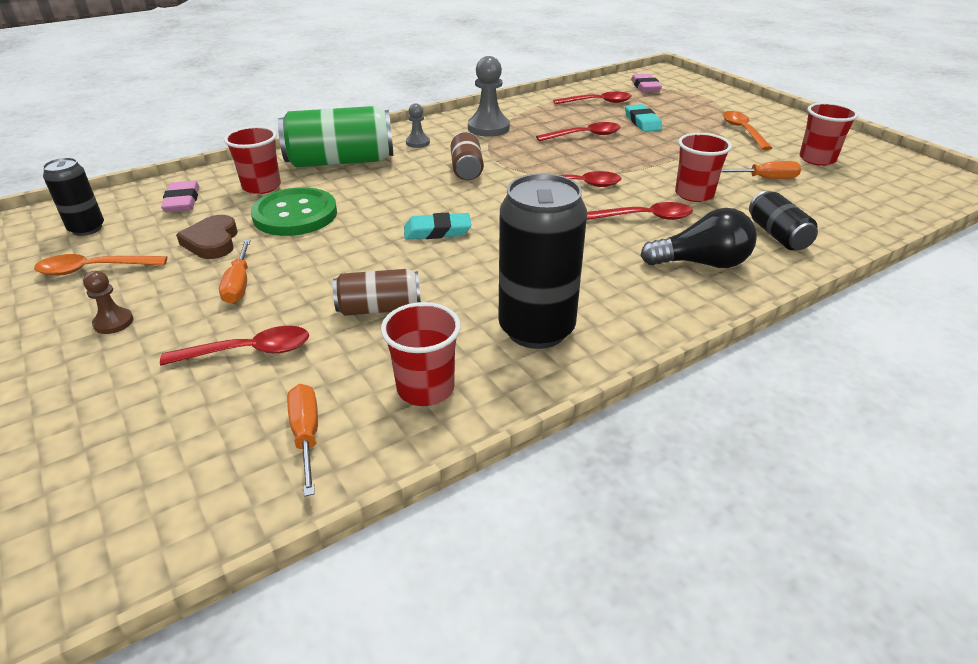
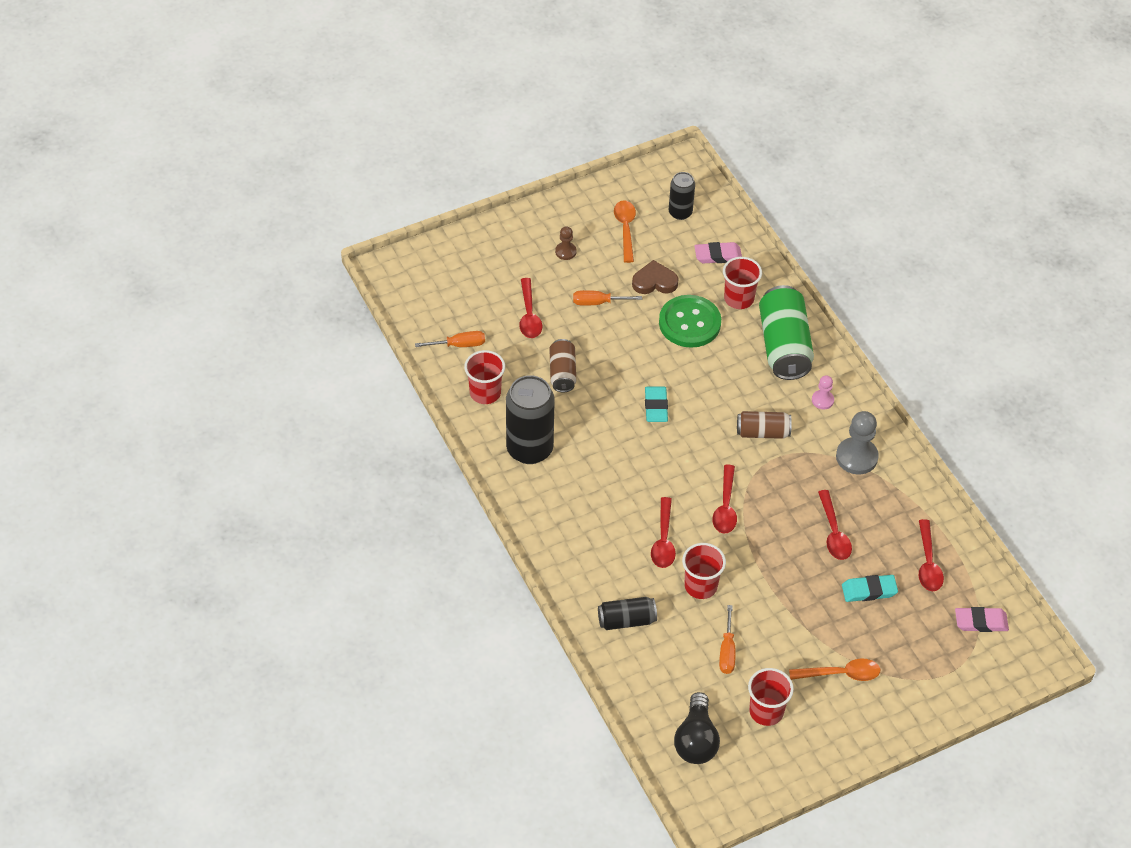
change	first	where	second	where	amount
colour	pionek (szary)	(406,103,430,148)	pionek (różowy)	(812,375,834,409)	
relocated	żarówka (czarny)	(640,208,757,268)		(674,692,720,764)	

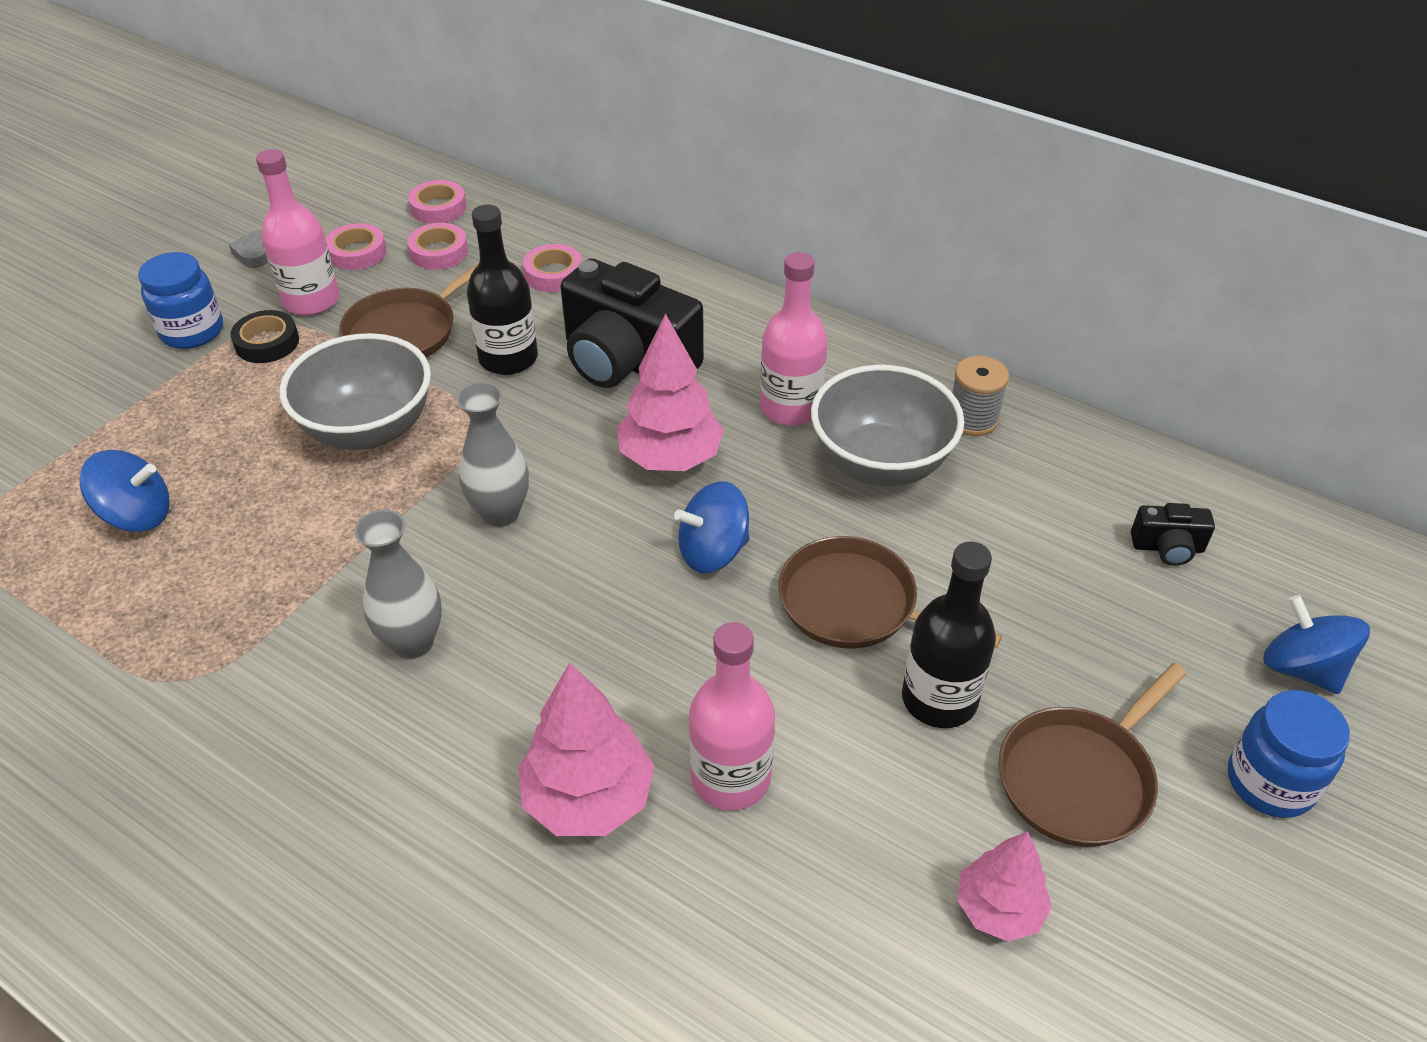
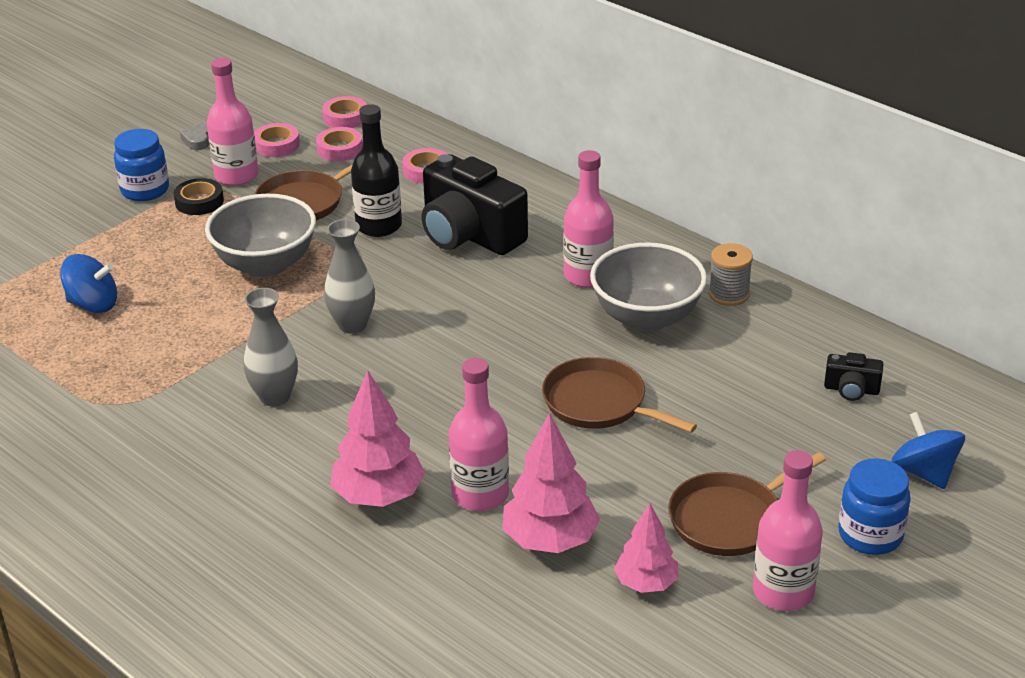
change	first	where	second	where	amount
relocated	drzewko (różowy)	(617,314,724,471)		(502,413,600,553)	
missing	bączek (niebieski)	(674,481,750,573)			
missing	butelka (czarny)	(902,541,996,728)			
appeared			butelka (różowy)	(753,450,823,611)	

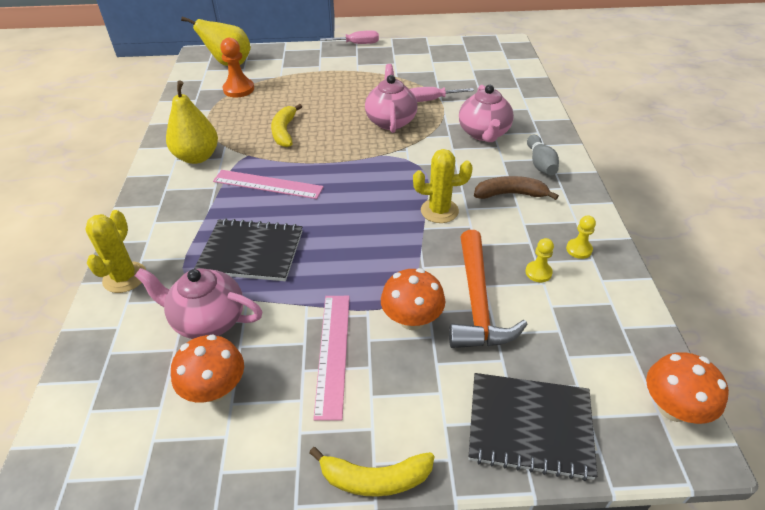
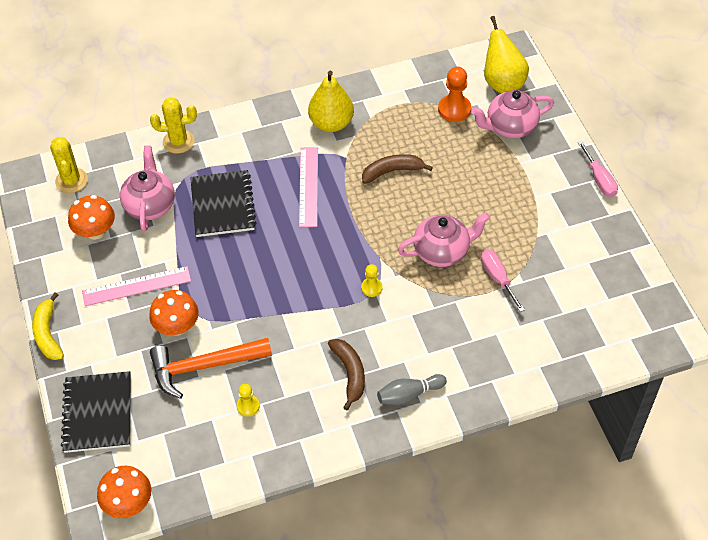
change	first	where	second	where	amount
colour	banan (żółty)	(271,104,302,147)	banan (brązowy)	(362,154,433,184)	
relocated	kaktus (żółty)	(413,149,473,223)		(50,137,88,193)	
relocated	imbryk (różowy)	(459,85,514,142)		(471,90,554,138)	
relocated	pionek (żółty)	(566,215,596,259)		(361,264,383,297)	

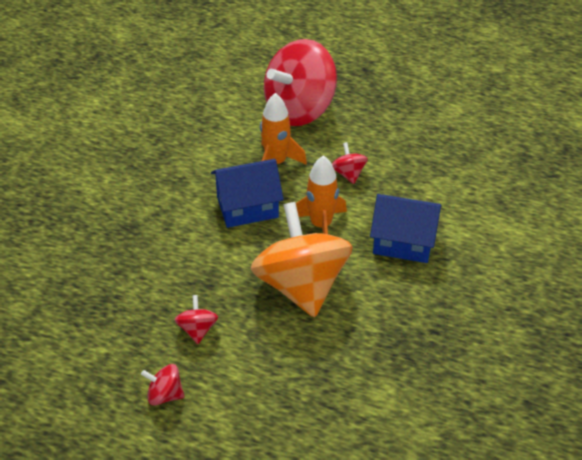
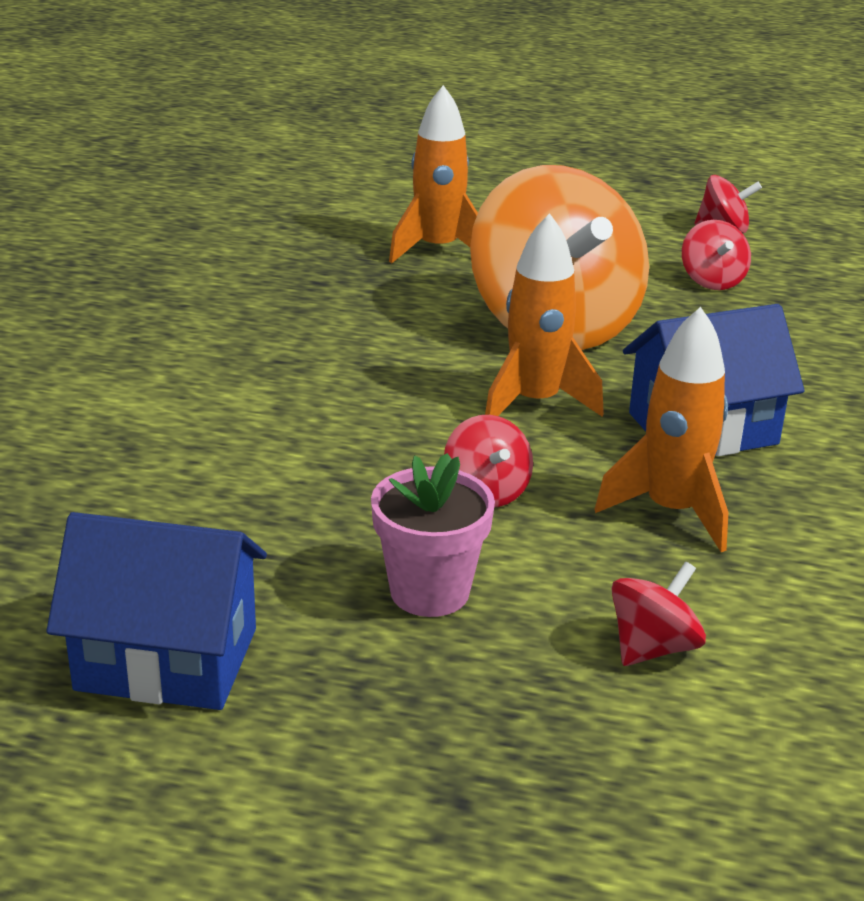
change	first	where	second	where	amount
size	bączek (czerwony)	(264,39,337,126)		(611,562,706,666)	x0.41
relocated	domek (niebieski)	(370,194,441,263)		(46,512,267,710)	
appeared			doniczka (różowy)	(371,453,495,617)	
appeared			rakieta (pomarańczowy)	(389,85,478,263)	

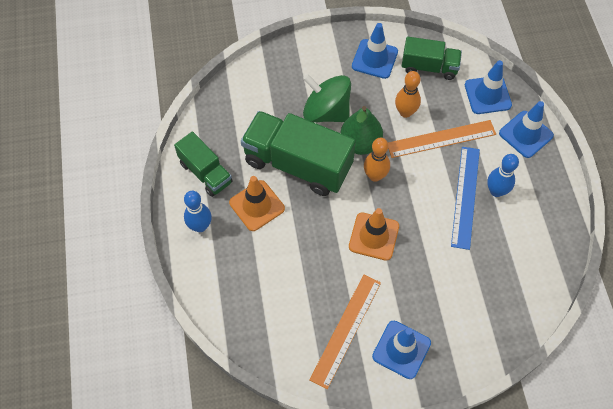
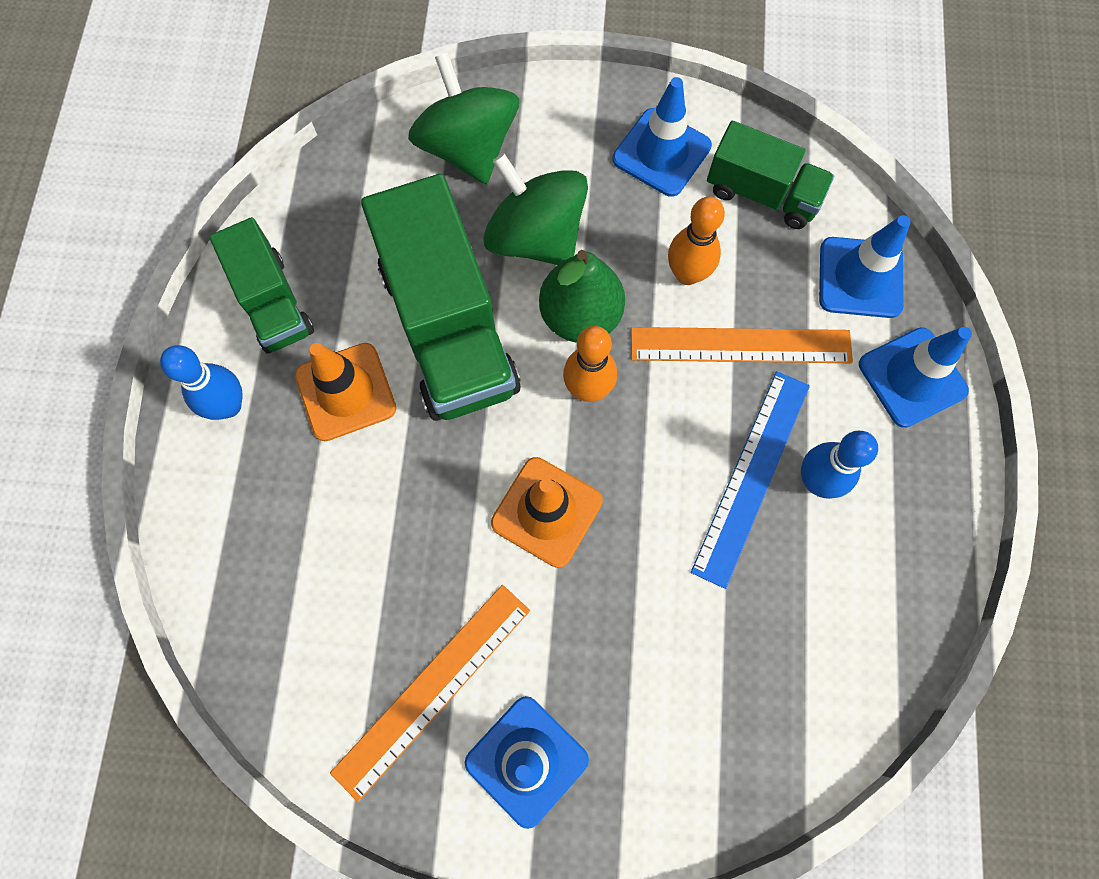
change	first	where	second	where	amount
spun	ciężarówka (zielony)	(241,111,356,196)		(361,174,521,421)	150 degrees counterclockwise
appeared			bączek (zielony)	(408,52,520,184)	

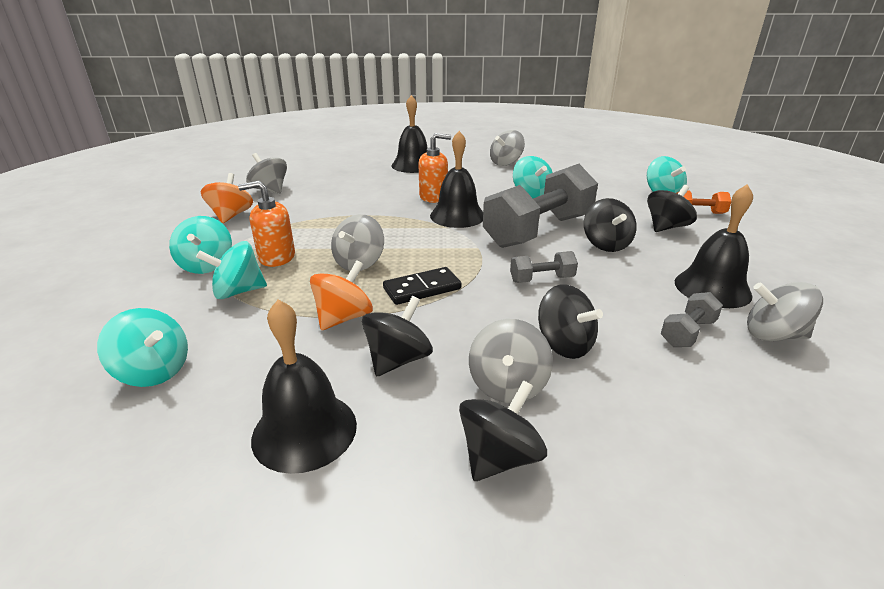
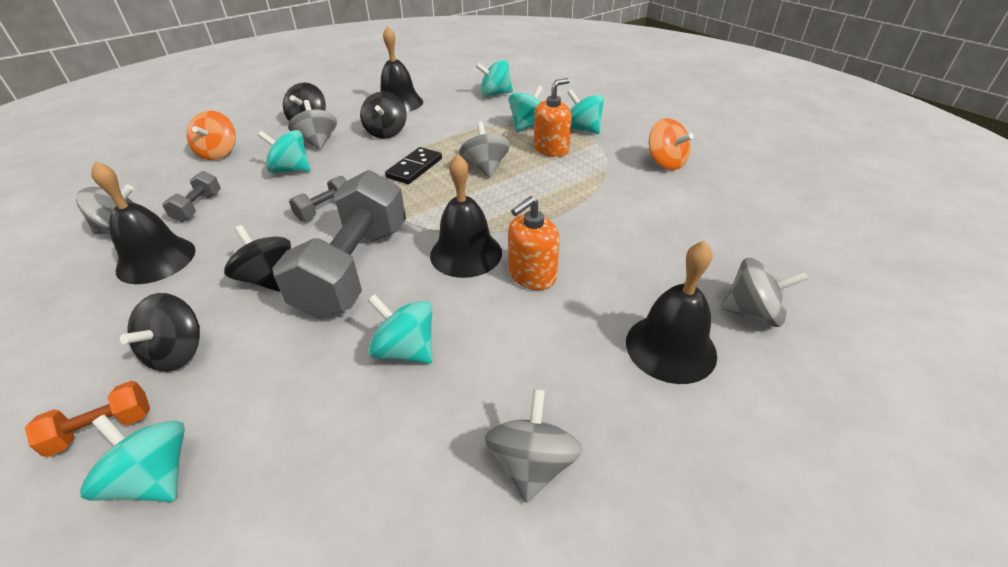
change	first	where	second	where	amount
relocated	bączek (szary)	(246,153,287,194)		(720,258,808,327)	
relocated	bączek (pomarańczowy)	(310,260,373,330)		(186,111,236,160)	
colour	bączek (czarny)	(538,284,603,359)	bączek (turkusowy)	(258,130,311,173)	

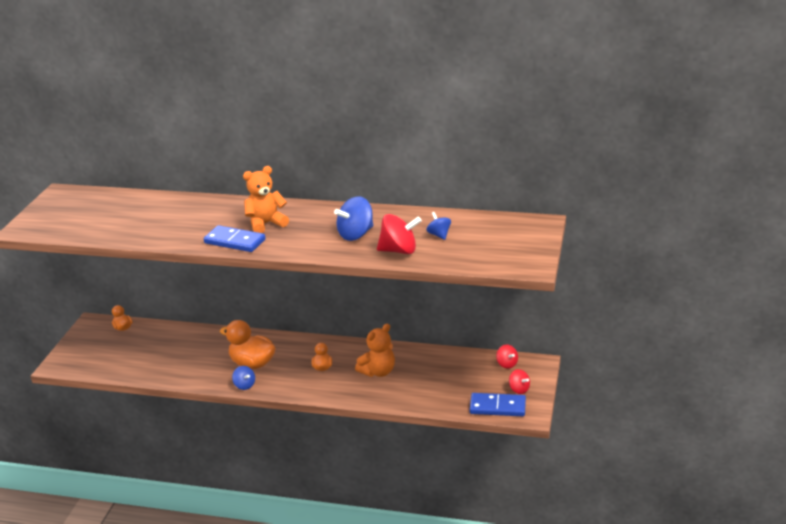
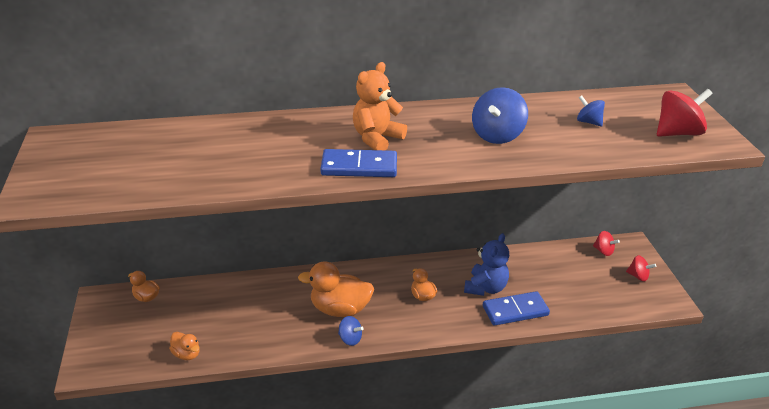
change	first	where	second	where	amount
colour	miś (pomarańczowy)	(355,324,395,377)	miś (niebieski)	(464,233,509,296)	
relocated	bączek (czerwony)	(377,214,422,254)		(657,89,712,137)	
relocated	kostka domina (niebieski)	(470,393,526,416)		(483,291,550,326)	
appeared			kaczka (pomarańczowy)	(169,332,200,360)	

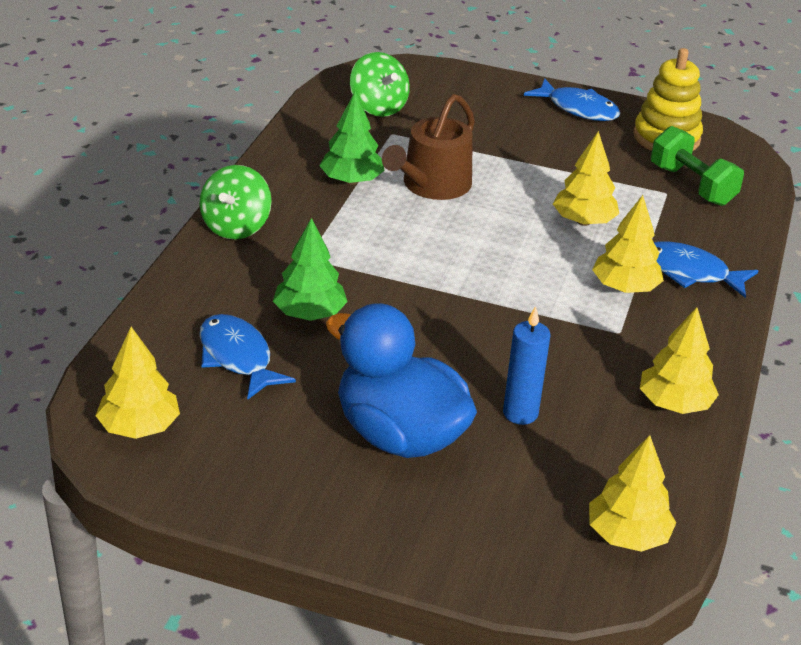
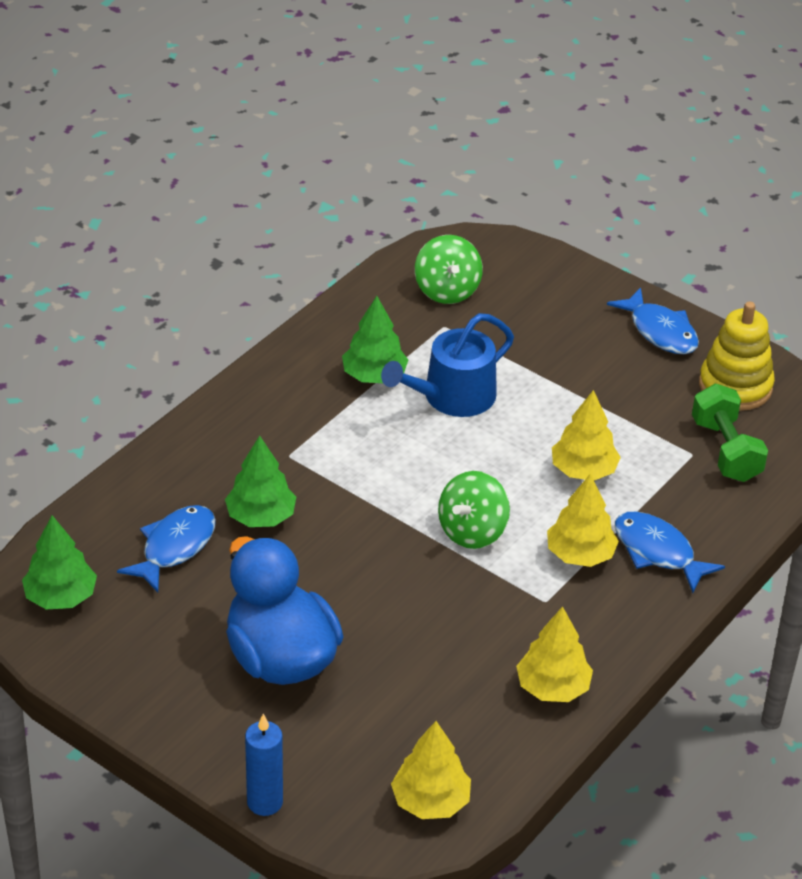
change	first	where	second	where	amount
colour	drzewko (żółty)	(95,327,180,439)	drzewko (zielony)	(22,515,97,610)	
relocated	bączek (zielony)	(199,165,271,239)		(438,471,510,549)	
spun	ryba (niebieski)	(199,314,296,400)		(117,505,216,592)	45 degrees clockwise
colour	konewka (brązowy)	(382,94,475,200)	konewka (niebieski)	(381,313,514,417)	
relocated	świeca (niebieski)	(503,306,550,425)		(245,714,283,816)	

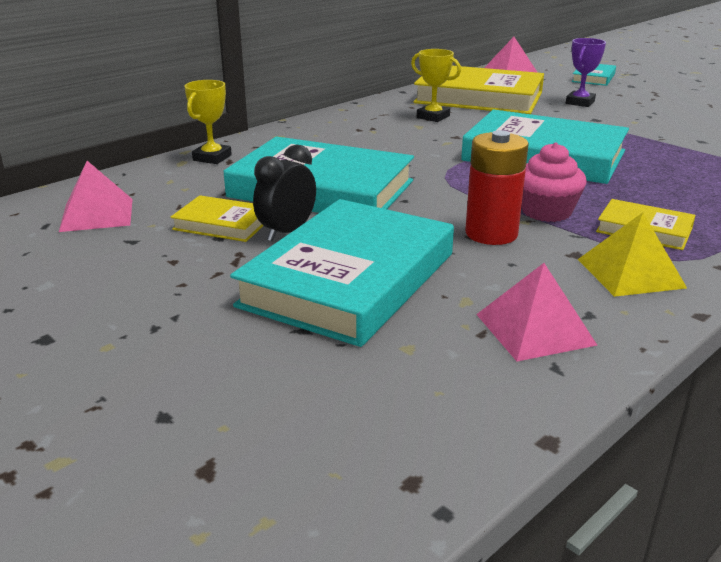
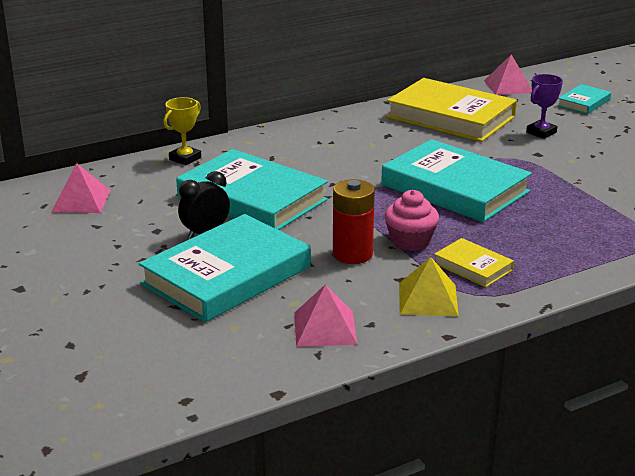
change	first	where	second	where	amount
missing	książka (żółty)	(171,195,263,242)			
missing	puchar (żółty)	(411,49,461,122)			

